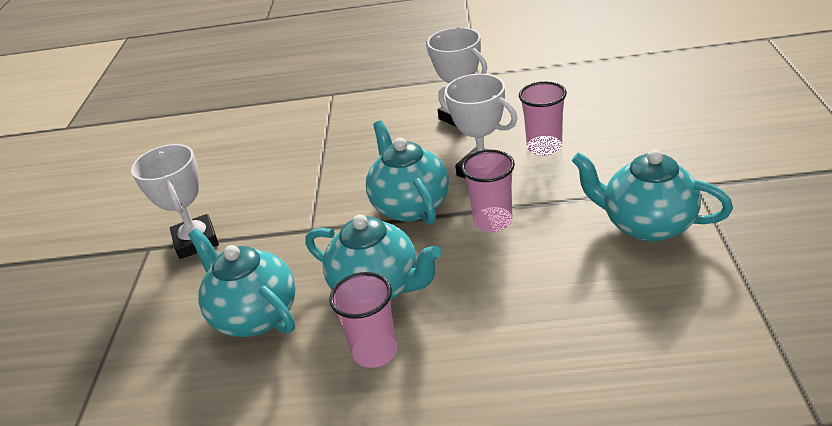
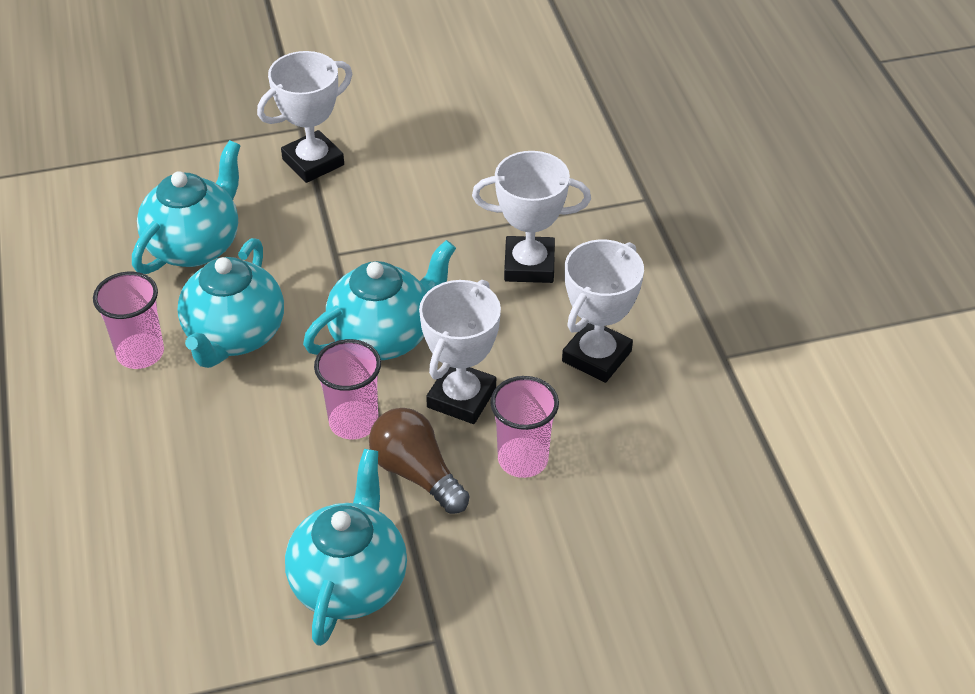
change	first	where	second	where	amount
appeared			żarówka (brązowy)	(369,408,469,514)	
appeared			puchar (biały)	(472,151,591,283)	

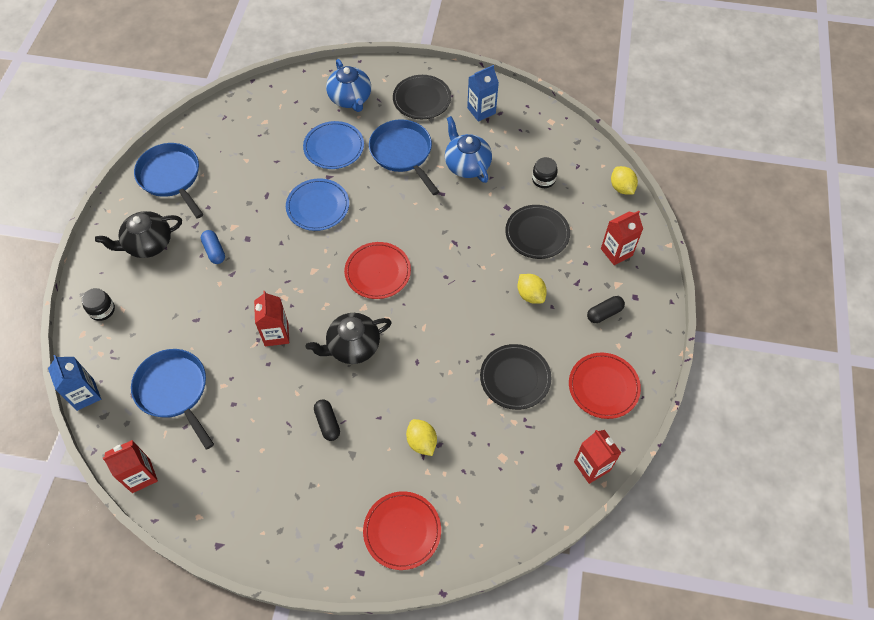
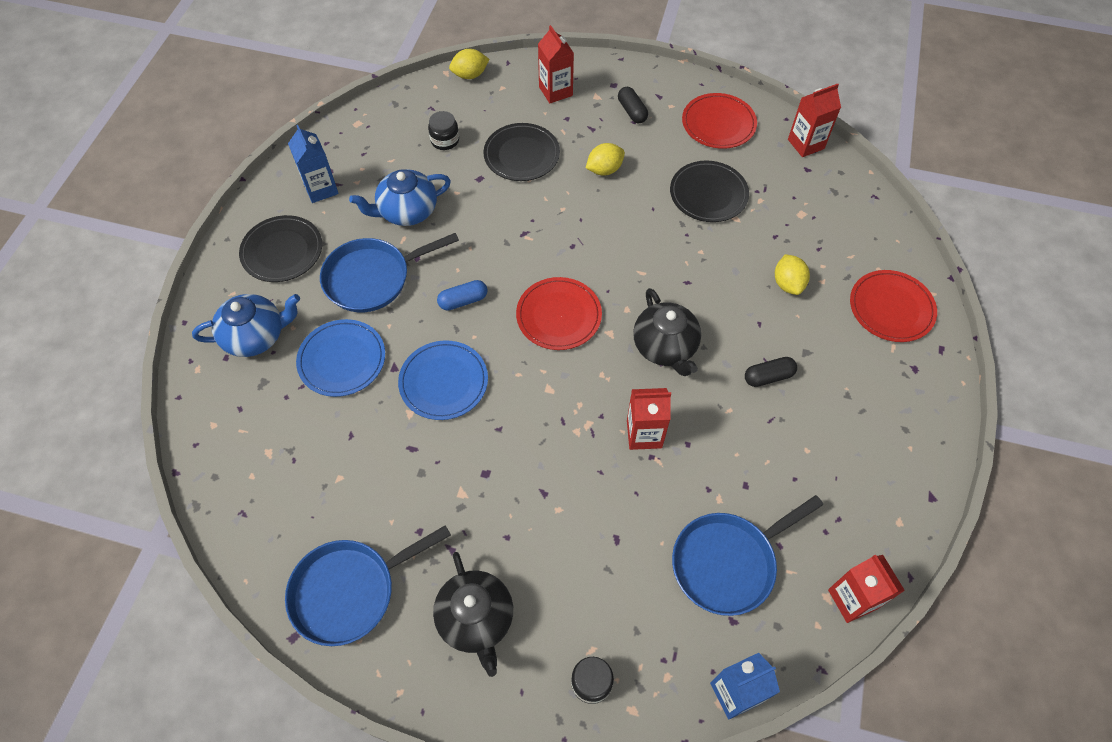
change	first	where	second	where	amount
relocated	kapsułka (niebieski)	(201,230,225,264)		(437,280,488,311)	
spun	cytryna (żółty)	(406,419,437,456)		(775,254,810,295)	75 degrees counterclockwise

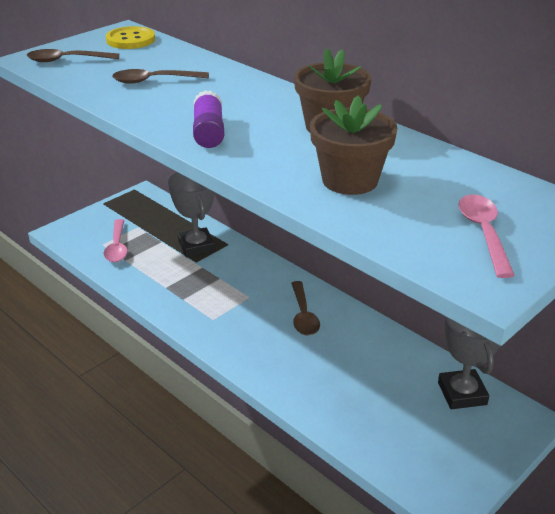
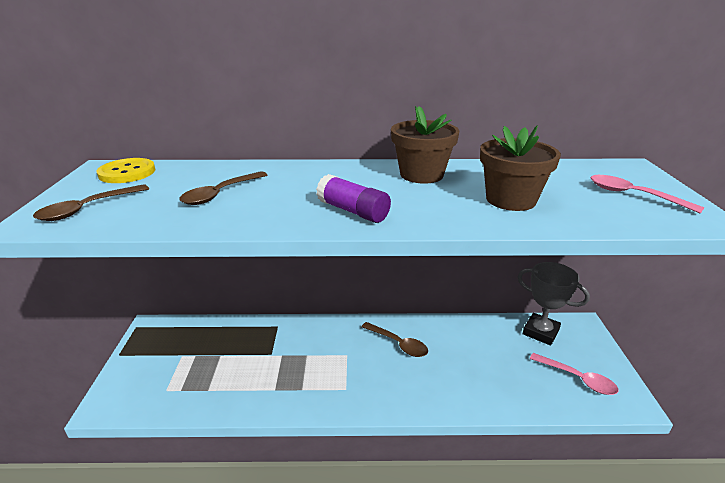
change	first	where	second	where	amount
relocated	łyżka (różowy)	(104,219,128,262)		(530,353,618,395)	
missing	puchar (szary)	(168,172,215,257)			

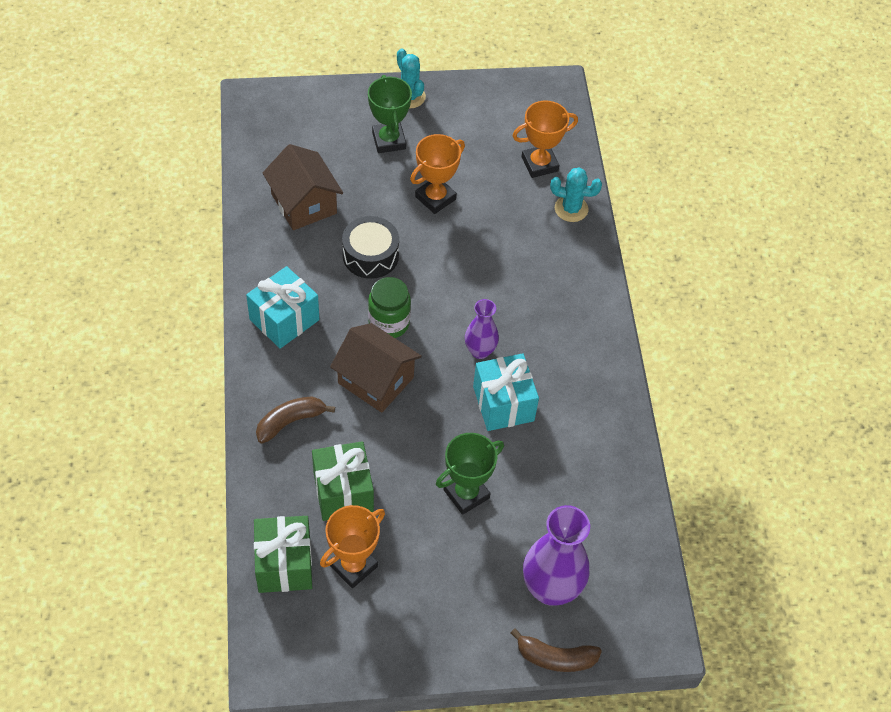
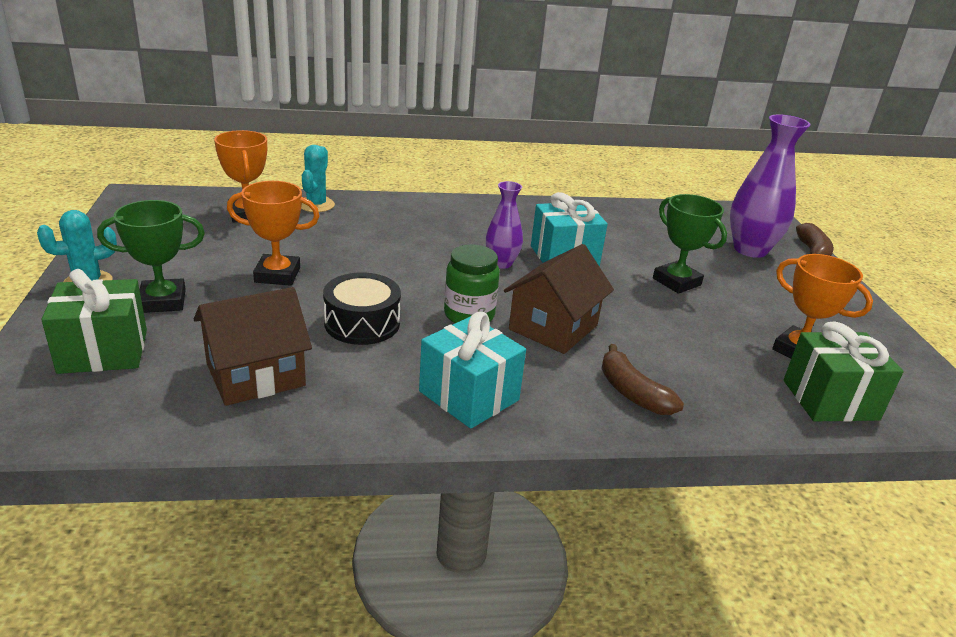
change	first	where	second	where	amount
relocated	prezent (zielony)	(312,441,374,521)		(41,269,147,374)	
spun	puchar (pomarańczowy)	(410,134,465,214)		(227,181,319,286)	45 degrees counterclockwise

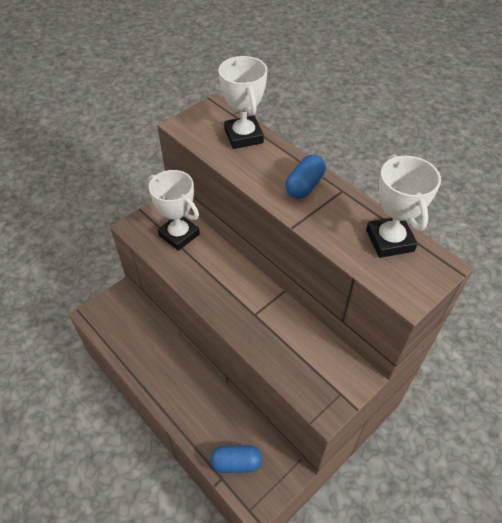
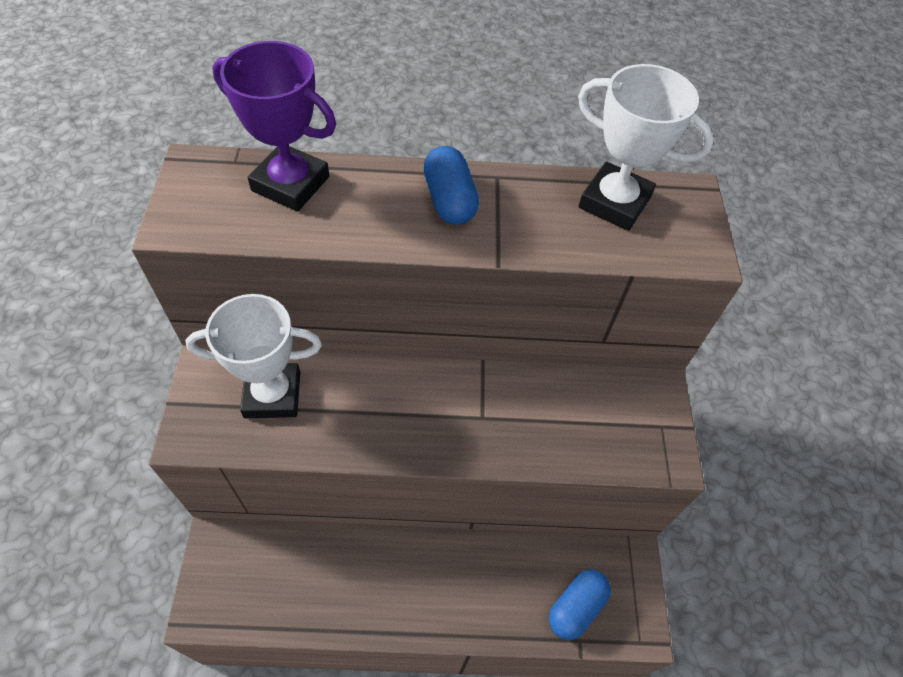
change	first	where	second	where	amount
colour	puchar (biały)	(218,56,267,149)	puchar (fioletowy)	(212,41,336,212)	

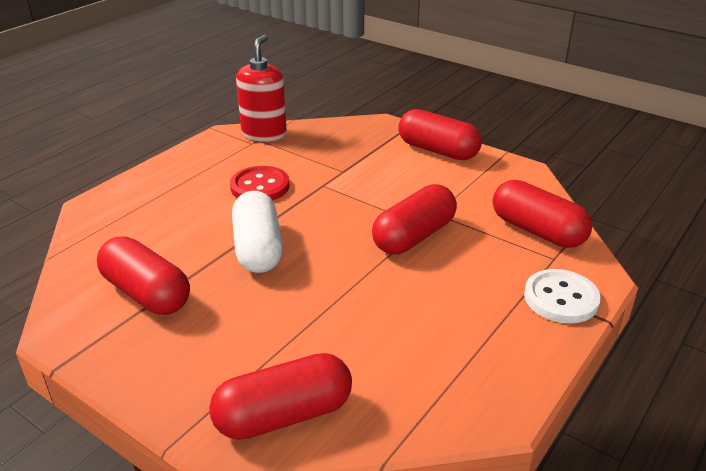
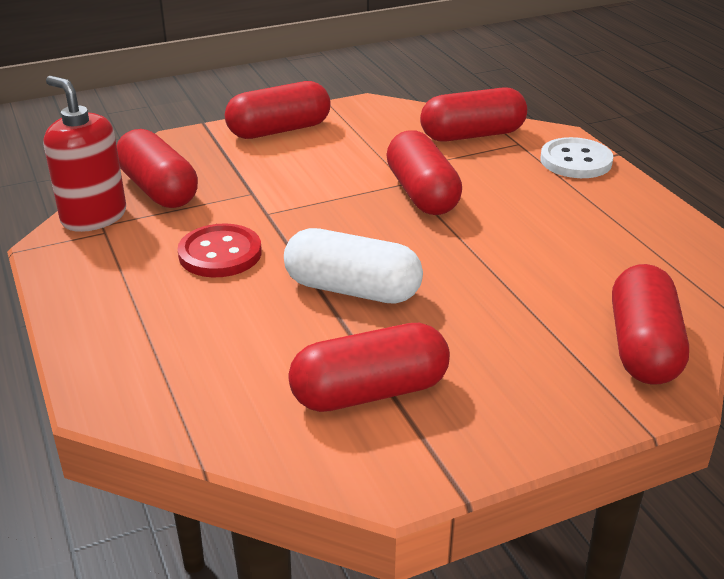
change	first	where	second	where	amount
appeared			kapsułka (czerwony)	(117,129,198,208)	

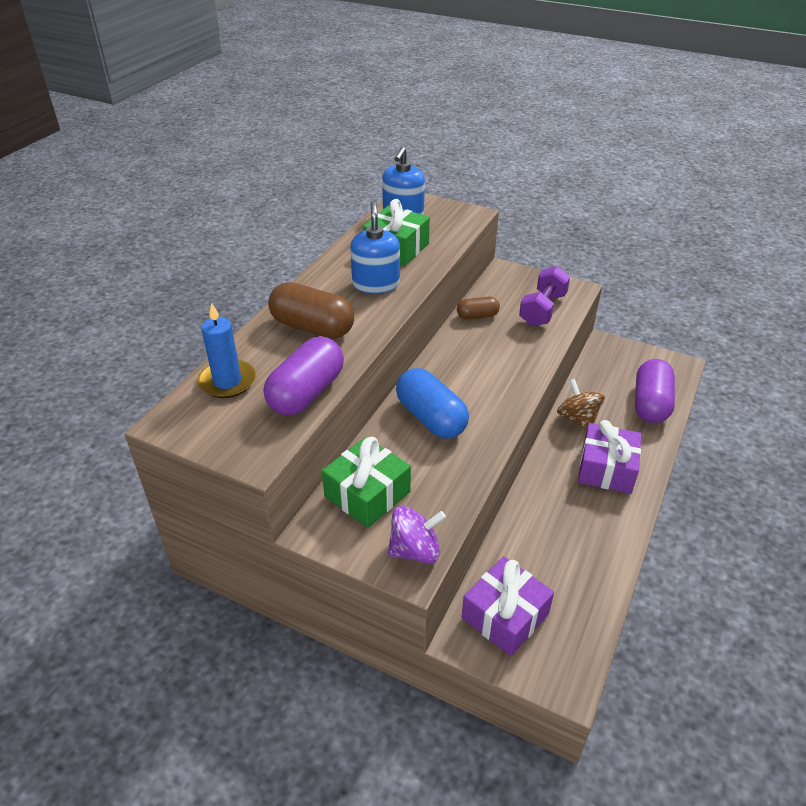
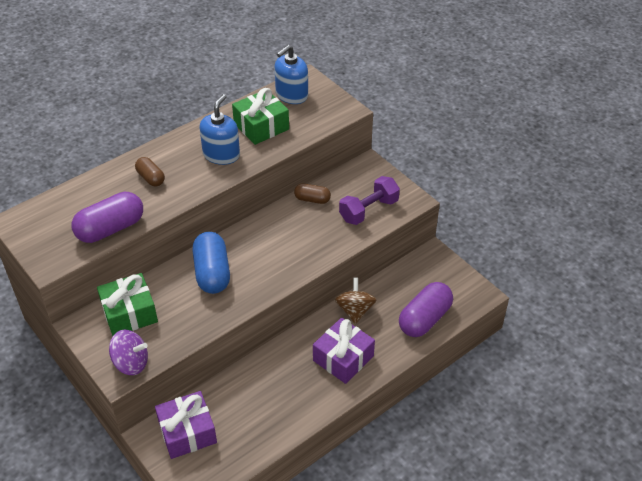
change	first	where	second	where	amount
missing	świeca (niebieski)	(197,302,256,398)			
size	kapsułka (brązowy)	(268,282,354,339)		(135,157,165,187)	x0.56

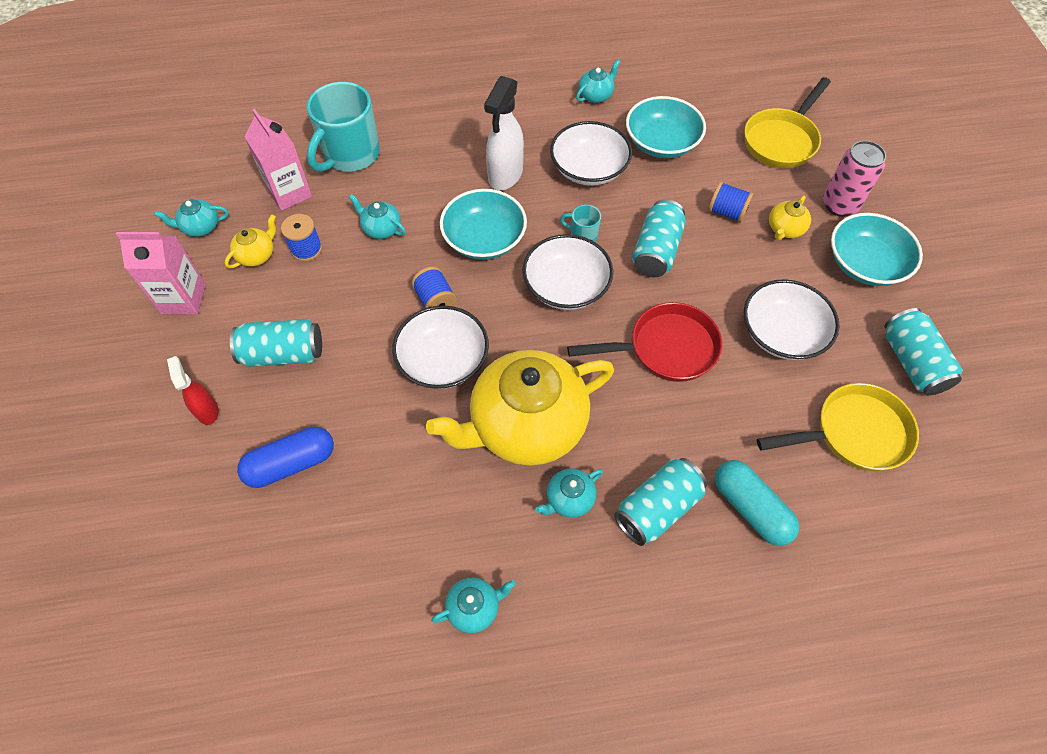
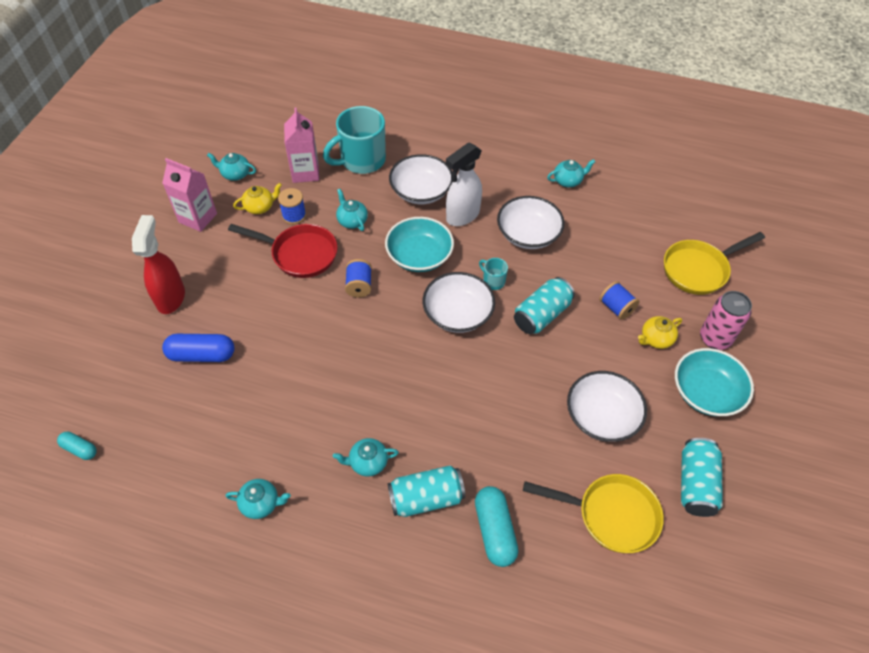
change	first	where	second	where	amount
size	spryskiwacz (czerwony)	(167,356,219,425)		(132,215,185,314)	x1.71
missing	puszka (turkusowy)	(230,319,322,367)			
relocated	miska (biały)	(392,305,489,389)		(389,154,453,204)	
missing	imbryk (żółty)	(426,350,614,466)			
relocated	patelnia (czerwony)	(567,302,723,382)		(228,224,337,278)	
missing	miska (turkusowy)	(626,96,706,158)			
appeared			kapsułka (turkusowy)	(57,432,97,460)	

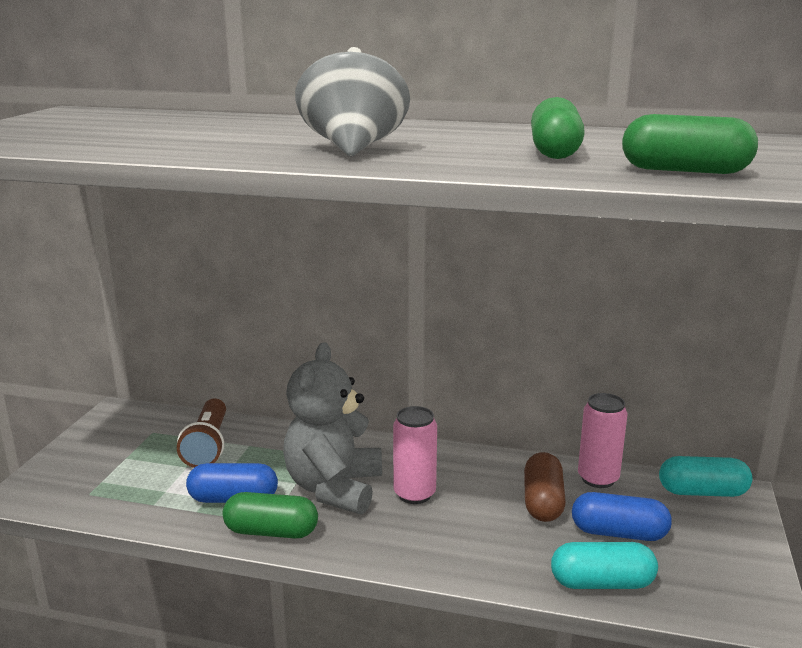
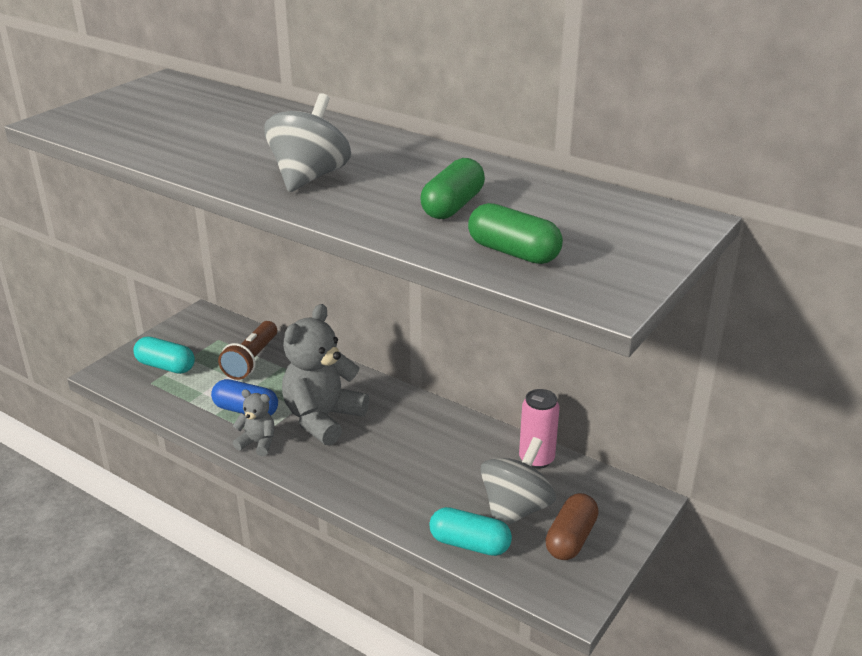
change	first	where	second	where	amount
exchanged	kapsułka (zielony)	(222,492,318,539)	miś (szary)	(233,389,274,456)	
missing	puszka (różowy)	(393,406,437,504)			
relocated	kapsułka (brązowy)	(524,452,566,522)		(545,493,599,560)	
exchanged	kapsułka (niebieski)	(572,492,672,541)	bączek (szary)	(481,437,556,526)	
relocated	kapsułka (turkusowy)	(659,456,753,497)		(133,337,195,374)	

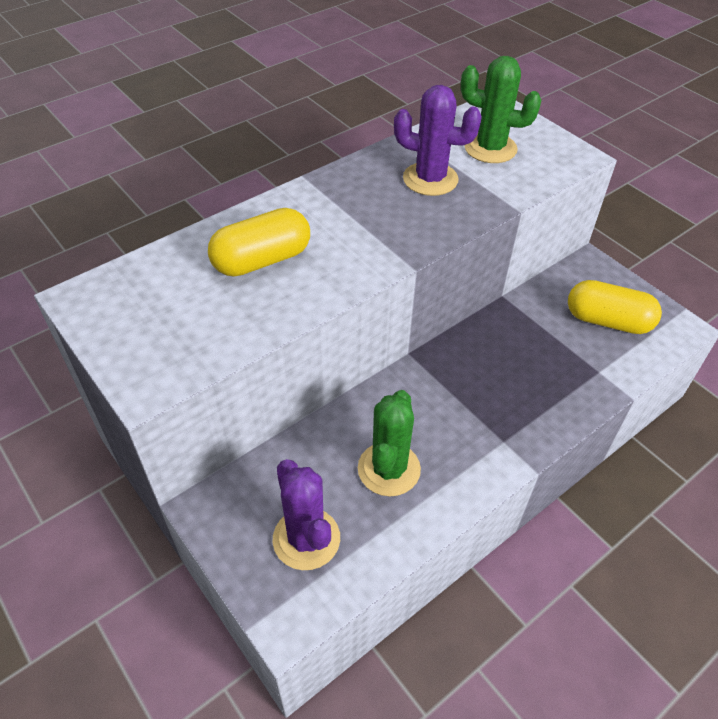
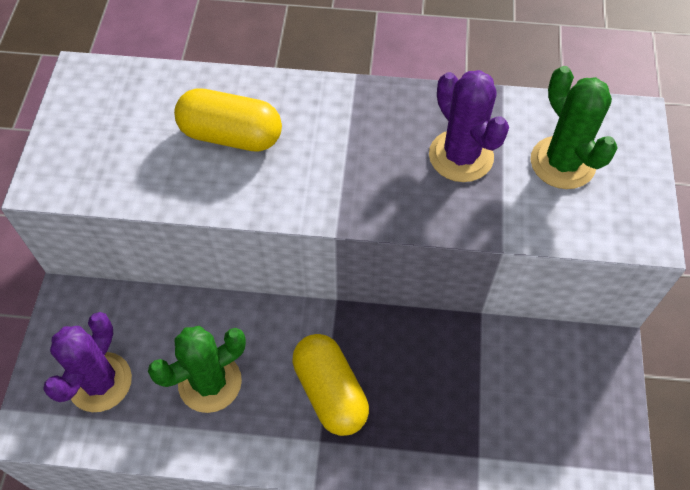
change	first	where	second	where	amount
relocated	kapsułka (żółty)	(568,280,662,334)		(292,334,369,436)	

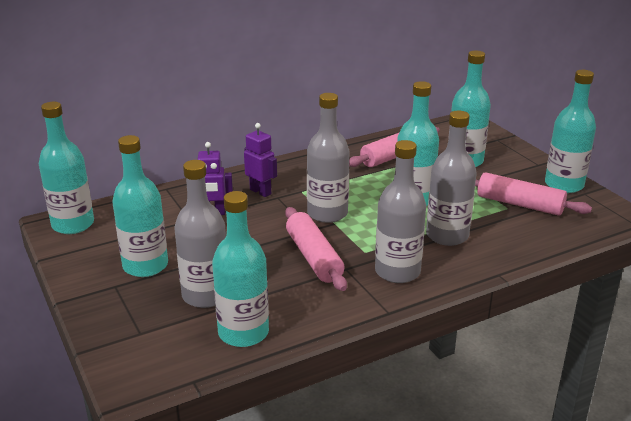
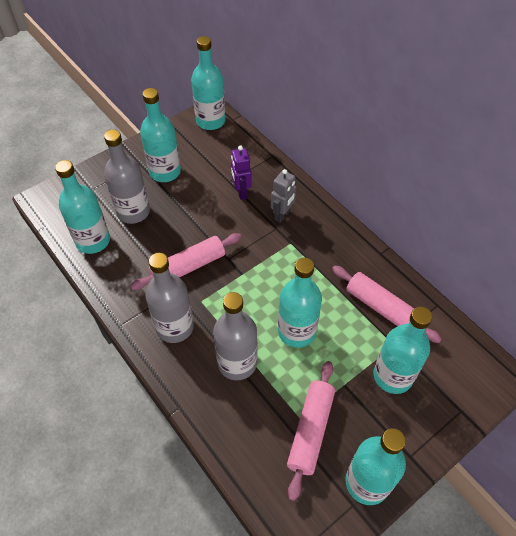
change	first	where	second	where	amount
colour	robot (fioletowy)	(244,123,277,197)	robot (szary)	(271,169,297,223)	
missing	butelka (szary)	(307,93,349,223)			

